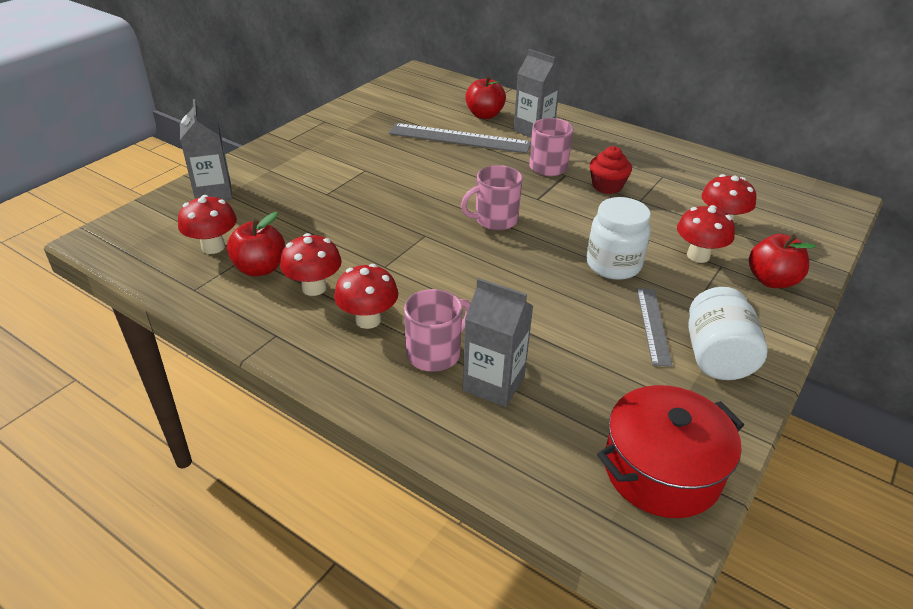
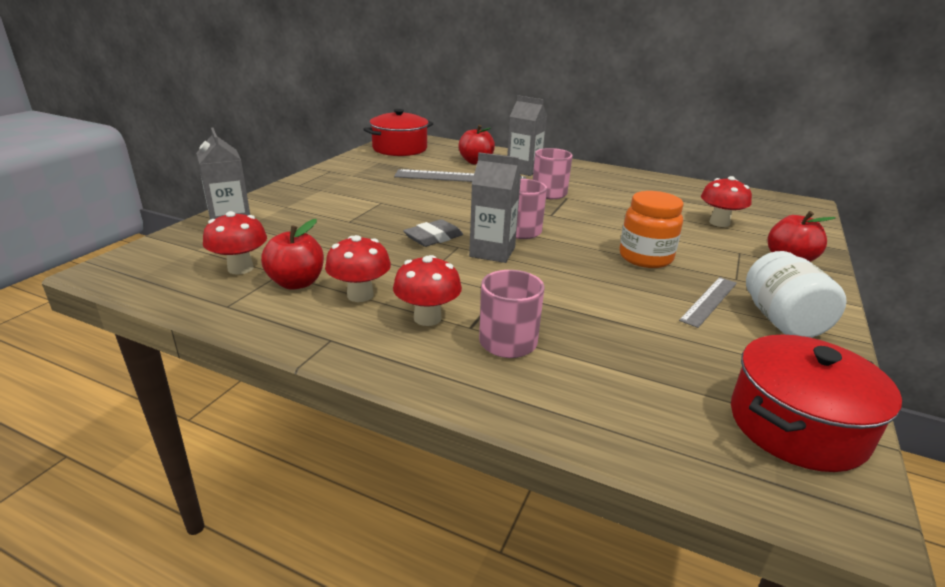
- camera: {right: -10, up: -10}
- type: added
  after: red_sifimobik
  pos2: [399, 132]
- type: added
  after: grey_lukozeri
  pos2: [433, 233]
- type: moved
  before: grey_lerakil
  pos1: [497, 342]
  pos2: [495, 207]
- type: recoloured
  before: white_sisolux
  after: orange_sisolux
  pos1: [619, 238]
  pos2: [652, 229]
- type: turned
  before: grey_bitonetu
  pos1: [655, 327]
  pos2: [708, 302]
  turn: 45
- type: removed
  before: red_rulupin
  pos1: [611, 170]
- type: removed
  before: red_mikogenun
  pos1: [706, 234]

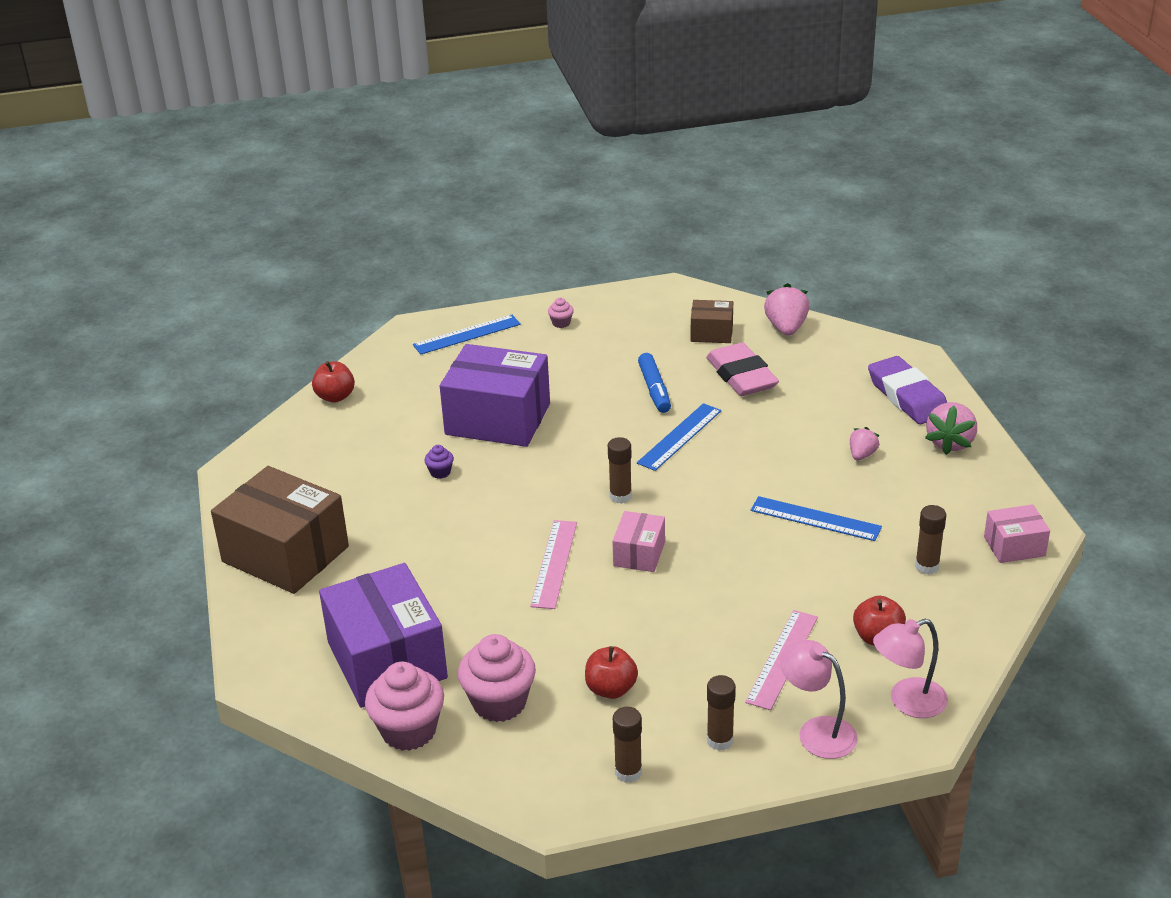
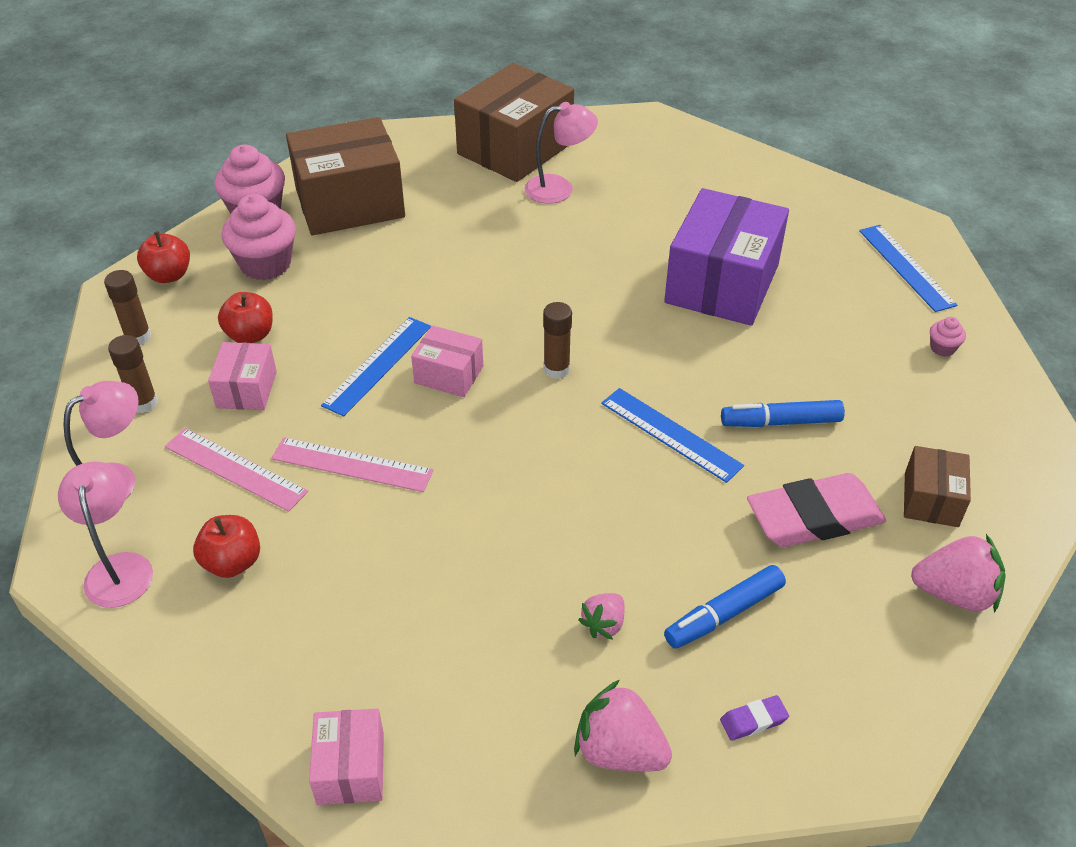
- camera: {right: 95, up: 10}
- type: moved
  before: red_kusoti
  pos1: [333, 382]
  pos2: [163, 257]
- type: added
  after: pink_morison
  pos2: [242, 376]
- type: moved
  before: pink_bitonetu
  pos1: [553, 564]
  pos2: [352, 464]
- type: recoloured
  before: purple_morison
  after: brown_morison
  pos1: [383, 635]
  pos2: [345, 176]
- type: moved
  before: blue_bitonetu
  pos1: [816, 518]
  pos2: [376, 366]
- type: added
  after: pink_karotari
  pos2: [561, 153]
- type: turned
  before: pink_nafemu
  pos1: [865, 443]
  pos2: [601, 616]
  turn: 90
- type: added
  after: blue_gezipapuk
  pos2: [725, 607]
- type: resized
  before: purple_lukozeri
  pos1: [907, 390]
  pos2: [754, 718]
  scale: 0.41
- type: removed
  before: purple_rulupin
  pos1: [439, 462]
- type: removed
  before: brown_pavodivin
  pos1: [930, 540]

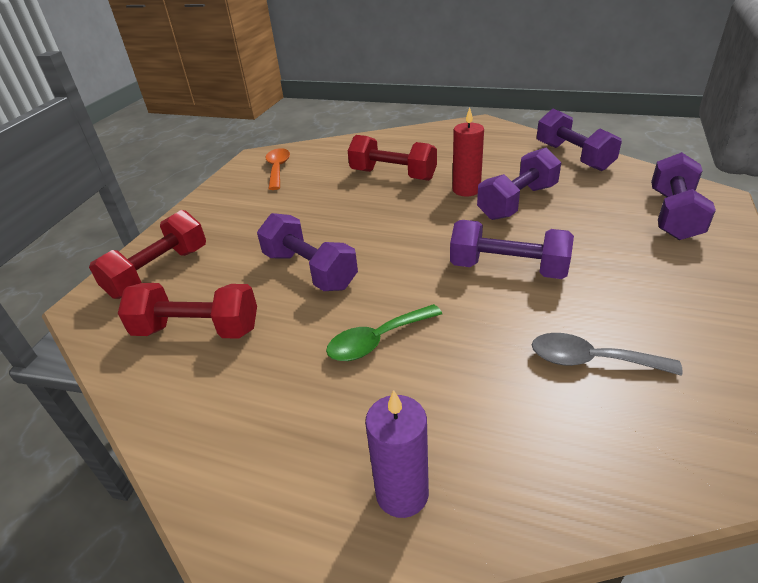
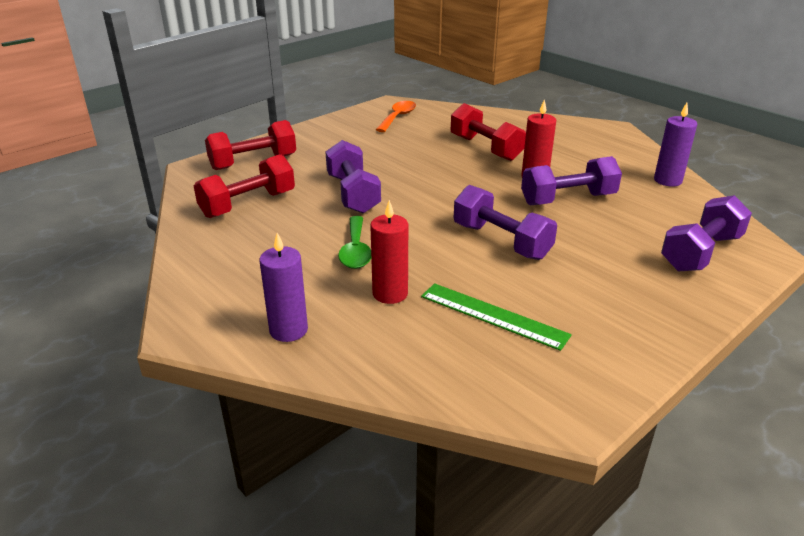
- camera: {right: 25, up: -5}
- type: turned
  before: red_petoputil
  pos1: [187, 311]
  pos2: [244, 186]
  turn: -75
- type: turned
  before: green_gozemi
  pos1: [384, 332]
  pos2: [354, 242]
  turn: -90
- type: added
  after: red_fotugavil
  pos2: [389, 252]
- type: replaced
  before: grey_gozemi
  after: green_bitonetu
  pos1: [607, 354]
  pos2: [496, 317]
- type: replaced
  before: purple_petoputil
  after: purple_fotugavil
  pos1: [579, 140]
  pos2: [675, 145]

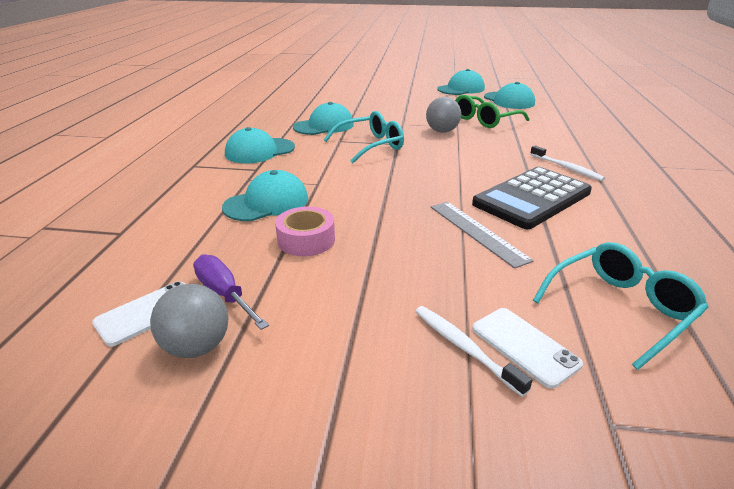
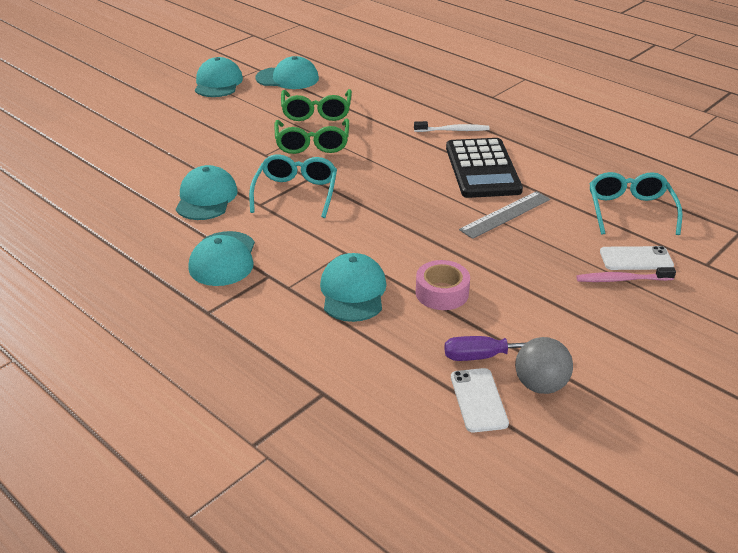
- camera: {right: -55, up: 5}
- type: replaced
  before: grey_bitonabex
  after: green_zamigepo
  pos1: [443, 115]
  pos2: [311, 136]
- type: turned
  before: grey_bitonetu
  pos1: [482, 235]
  pos2: [504, 215]
  turn: -45
- type: recoloured
  before: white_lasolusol
  after: pink_lasolusol
  pos1: [473, 351]
  pos2: [626, 274]

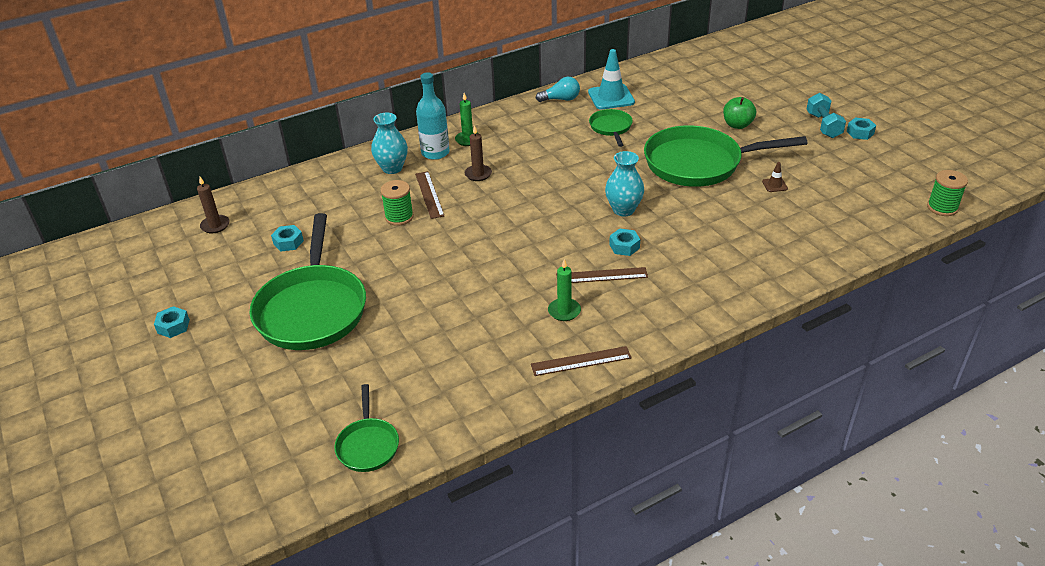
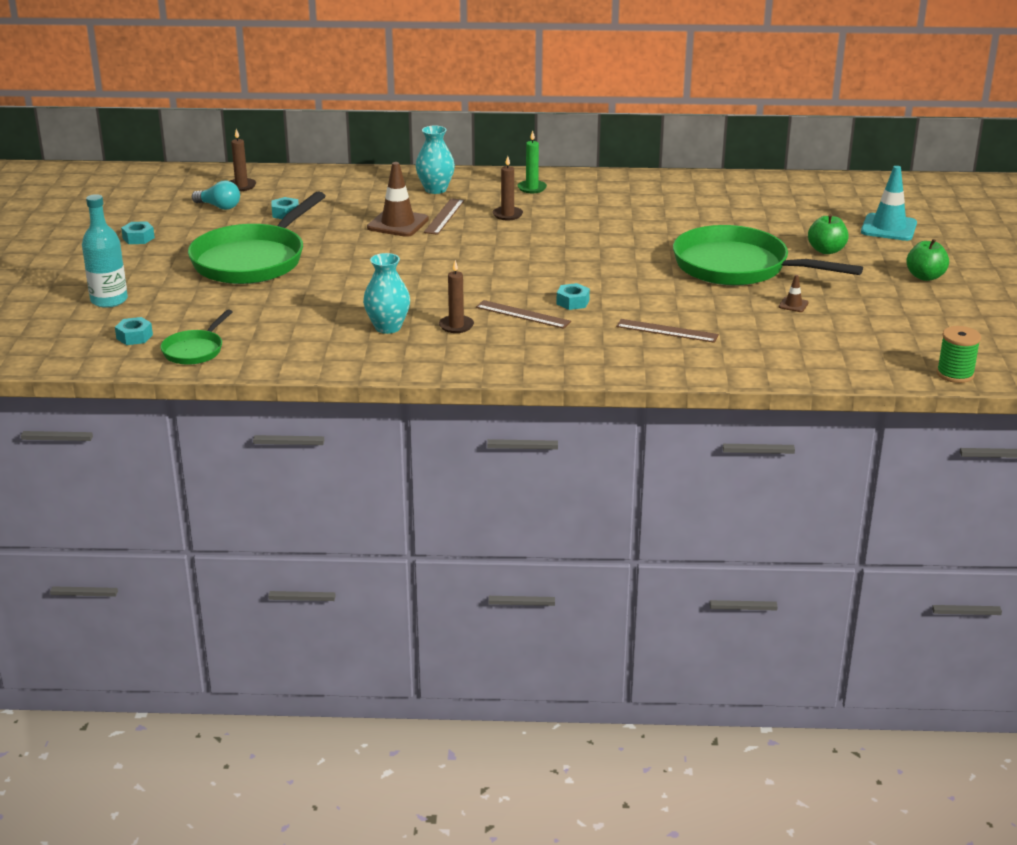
- camera: {right: 30, up: -10}
- type: moved
  before: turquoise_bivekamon
  pos1: [433, 116]
  pos2: [105, 251]
- type: moved
  before: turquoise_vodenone
  pos1: [861, 129]
  pos2: [134, 331]
- type: moved
  before: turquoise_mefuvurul
  pos1: [558, 89]
  pos2: [216, 195]
- type: moved
  before: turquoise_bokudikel
  pos1: [624, 183]
  pos2: [386, 293]
- type: replaced
  before: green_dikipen
  after: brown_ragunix
  pos1: [397, 203]
  pos2: [398, 199]
- type: recoloured
  before: green_fotugavil
  after: brown_fotugavil
  pos1: [564, 290]
  pos2: [456, 296]
- type: moved
  before: brown_bitonetu
  pos1: [581, 361]
  pos2: [667, 331]
- type: moved
  before: turquoise_ragunix
  pos1: [611, 79]
  pos2: [889, 203]
- type: replaced
  before: turquoise_petoputil
  after: green_kusoti
  pos1: [826, 115]
  pos2: [927, 260]
- type: removed
  before: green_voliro
  pos1: [611, 128]

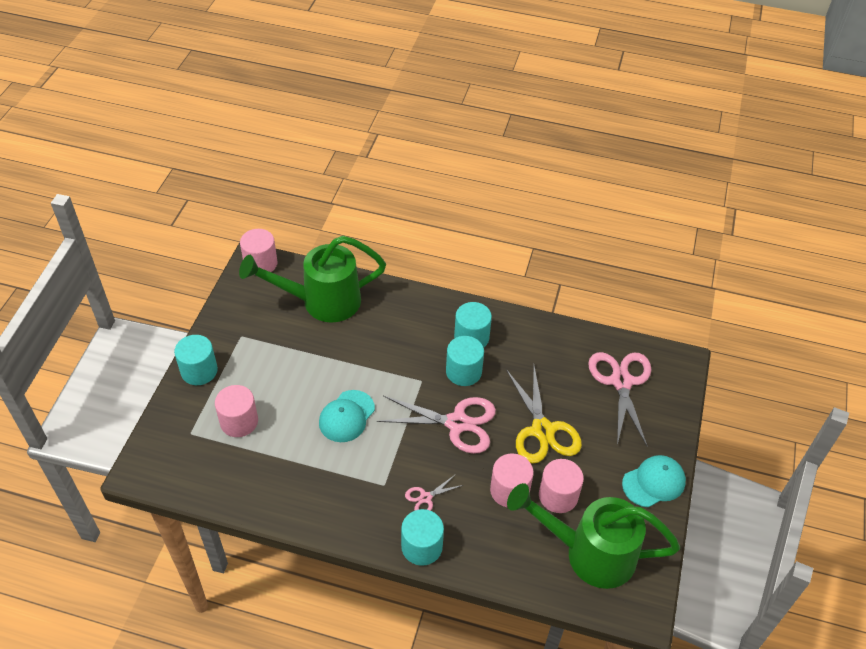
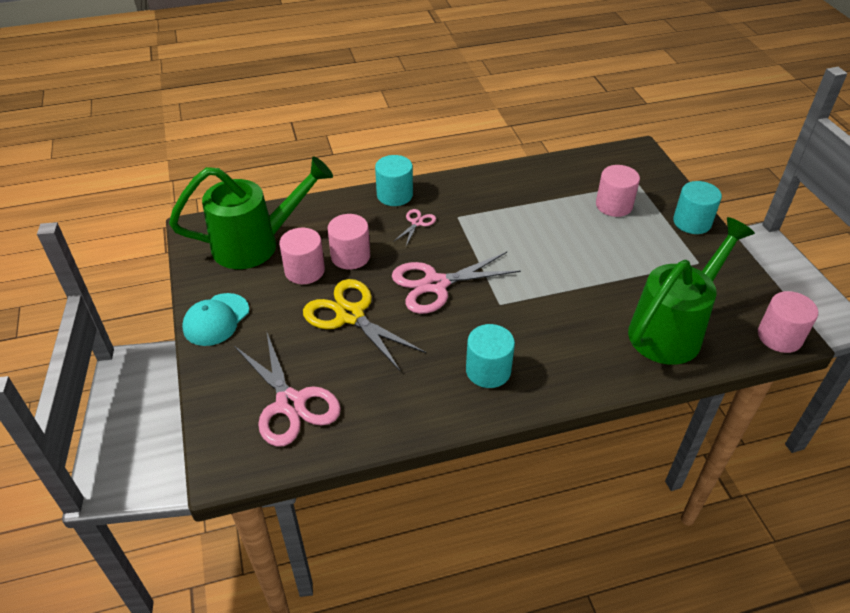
- camera: {right: 150, up: -5}
- type: removed
  before: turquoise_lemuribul
  pos1: [347, 416]
- type: removed
  before: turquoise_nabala
  pos1: [465, 361]

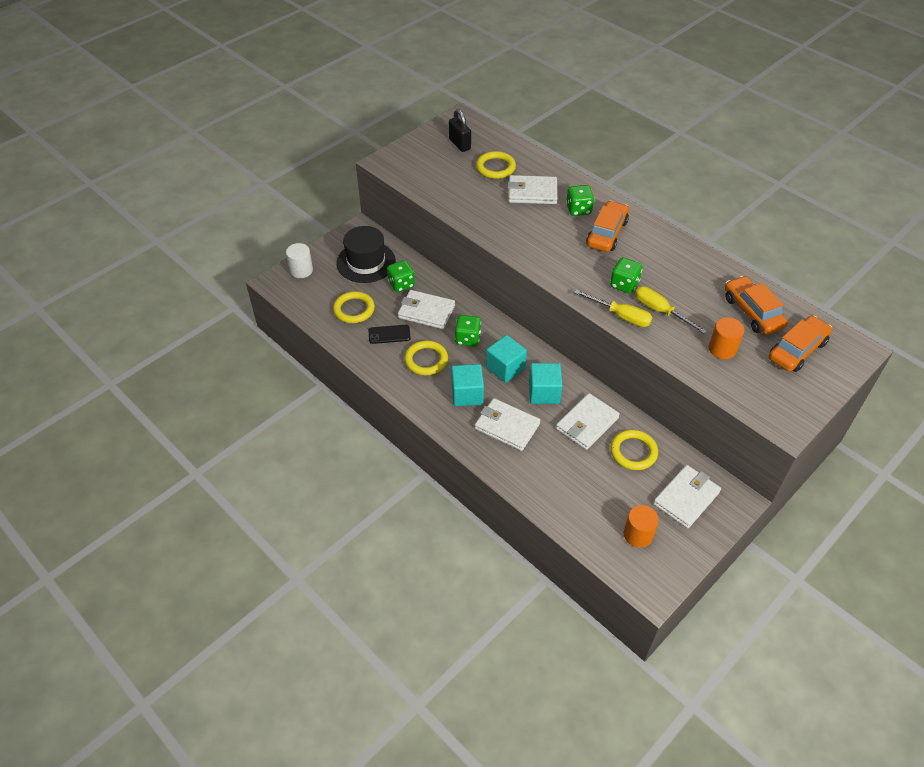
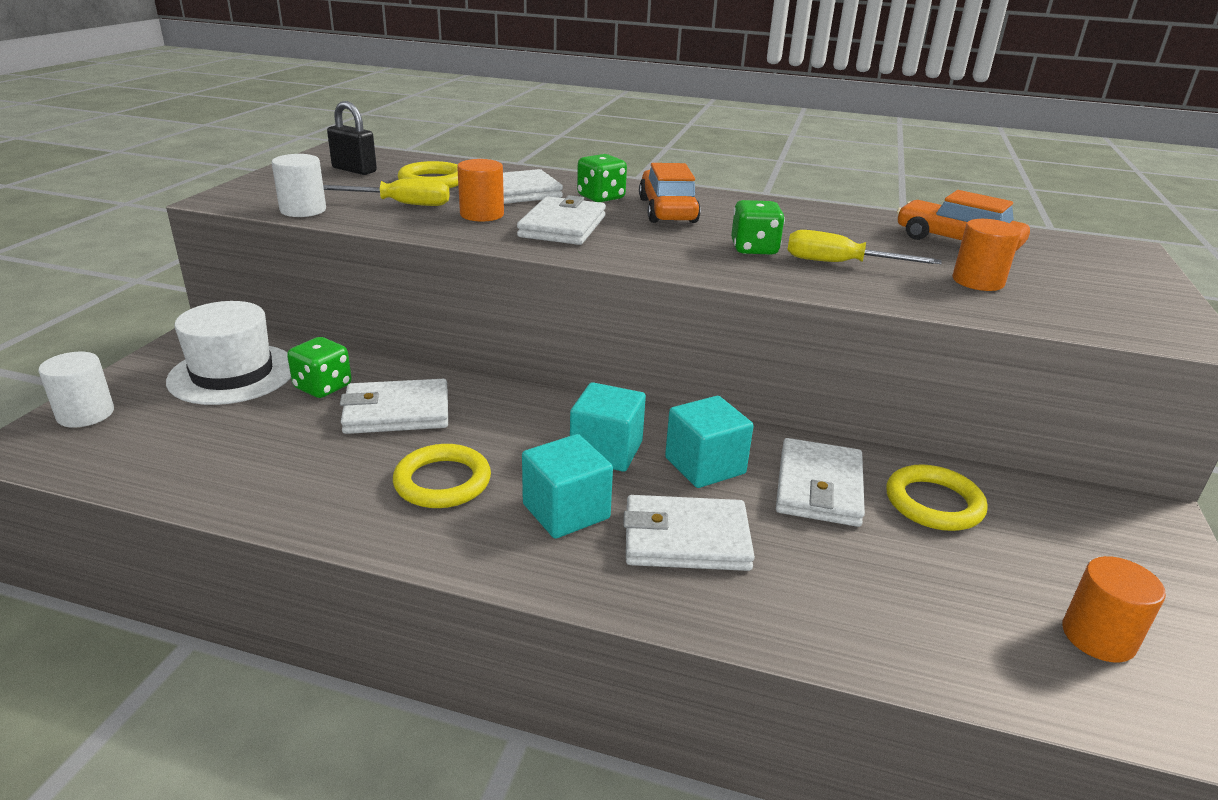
- camera: {right: -30, up: -20}
- type: recoloured
  before: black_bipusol
  after: white_bipusol
  pos1: [366, 254]
  pos2: [228, 353]
- type: added
  after: white_nabala
  pos2: [298, 185]
- type: moved
  before: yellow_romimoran
  pos1: [613, 308]
  pos2: [386, 192]
- type: added
  after: orange_nabala
  pos2: [480, 190]
- type: moved
  before: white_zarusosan
  pos1: [687, 496]
  pos2: [561, 220]
- type: removed
  before: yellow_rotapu
  pos1: [354, 307]
- type: removed
  before: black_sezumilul
  pos1: [390, 334]
- type: removed
  before: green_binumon
  pos1: [468, 330]
- type: removed
  before: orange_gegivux
  pos1: [800, 343]

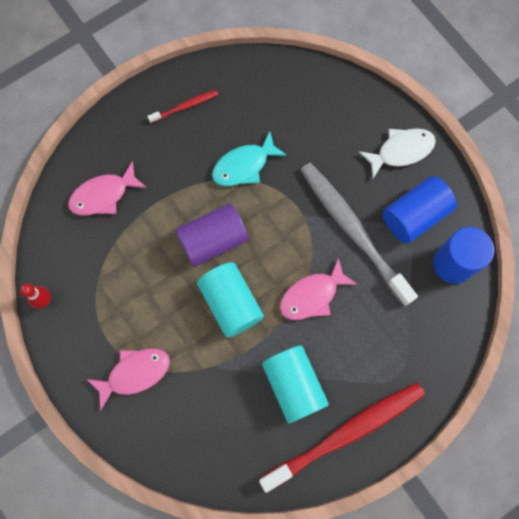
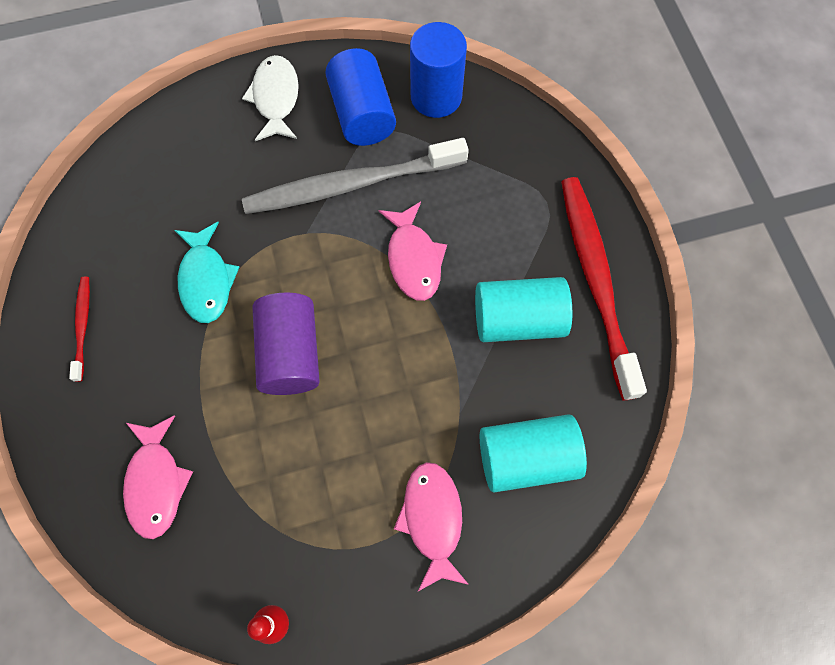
- camera: {right: -70, up: -5}
- type: moved
  before: turquoise_nabala
  pos1: [230, 300]
  pos2: [533, 454]

